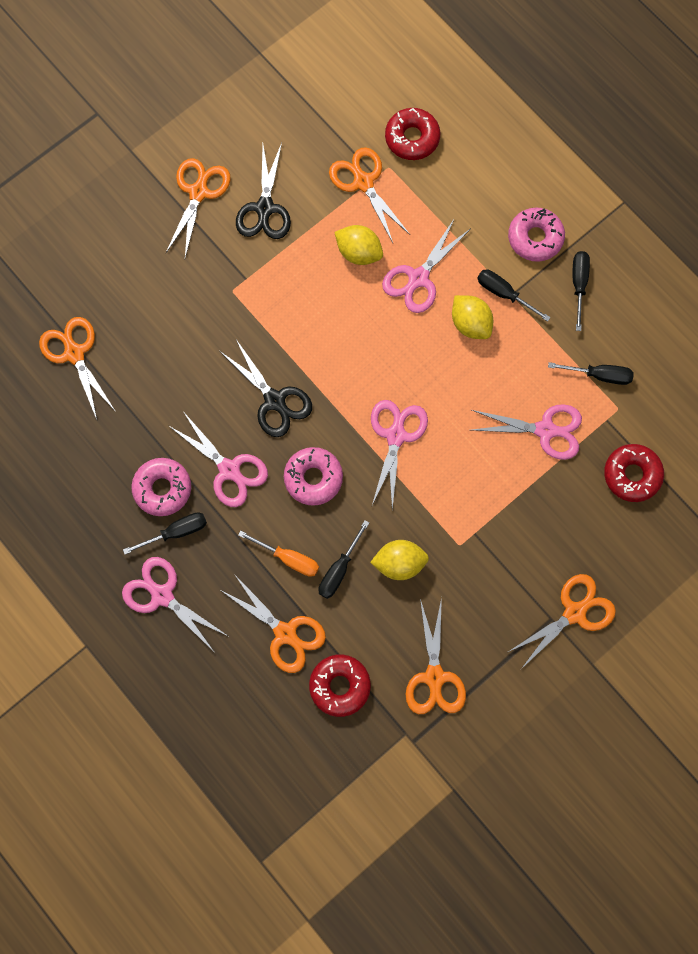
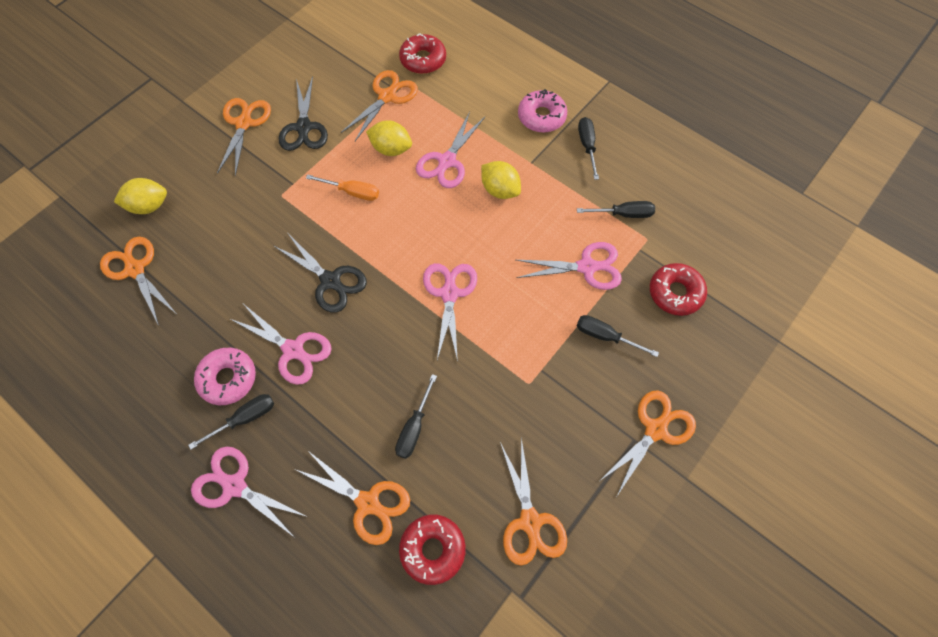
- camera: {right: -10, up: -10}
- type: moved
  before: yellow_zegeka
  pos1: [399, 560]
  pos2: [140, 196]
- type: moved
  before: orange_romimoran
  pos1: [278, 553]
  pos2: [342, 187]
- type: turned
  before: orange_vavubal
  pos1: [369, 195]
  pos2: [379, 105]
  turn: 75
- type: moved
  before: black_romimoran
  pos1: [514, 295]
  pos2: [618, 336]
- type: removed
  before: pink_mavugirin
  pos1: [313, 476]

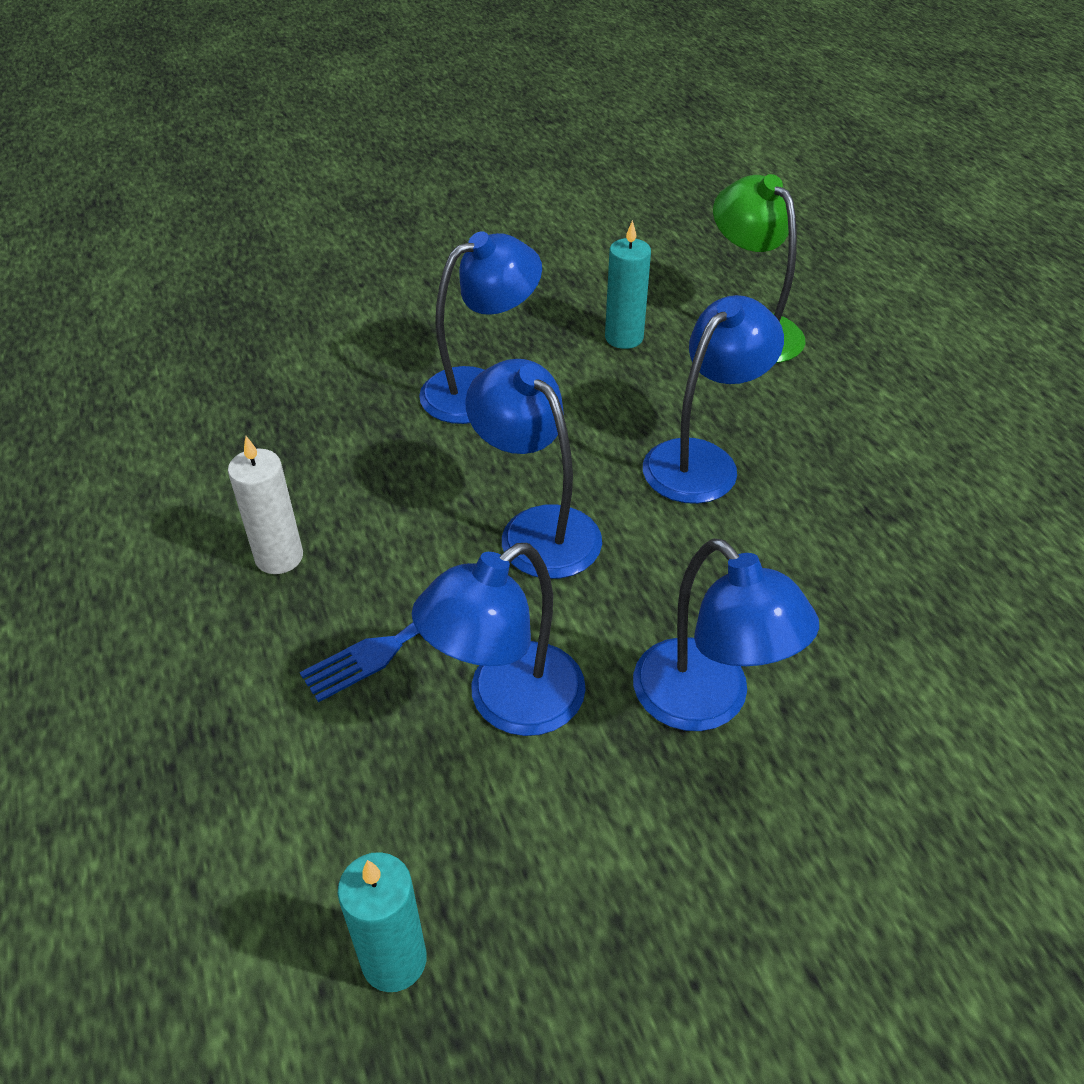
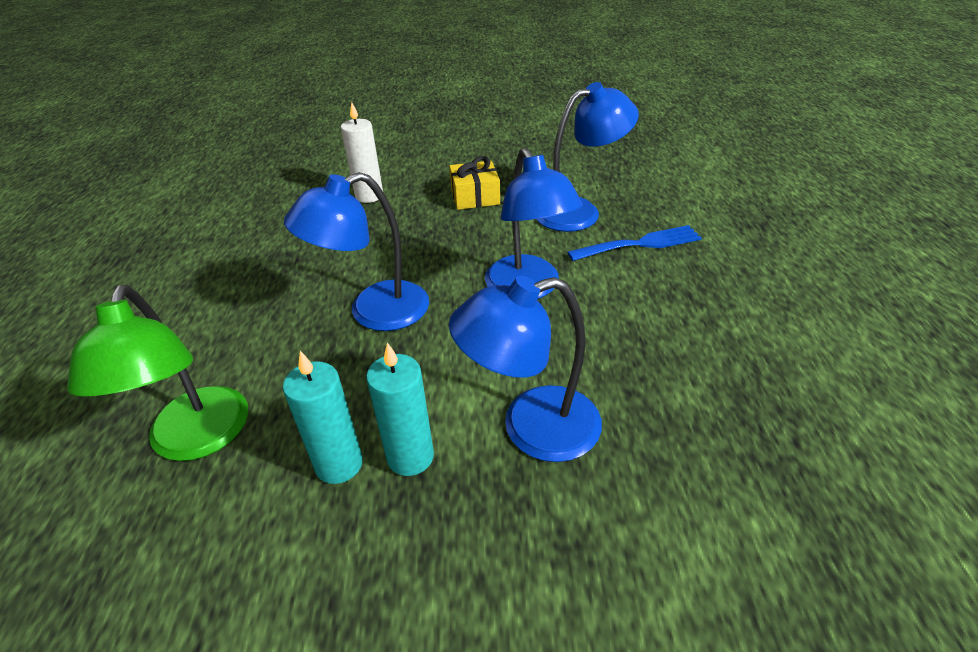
- camera: {right: -160, up: -5}
- type: moved
  before: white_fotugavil
  pos1: [265, 505]
  pos2: [362, 152]
- type: moved
  before: turquoise_fotugavil
  pos1: [382, 922]
  pos2: [400, 409]
- type: replaced
  before: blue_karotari
  after: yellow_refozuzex
  pos1: [726, 634]
  pos2: [474, 183]

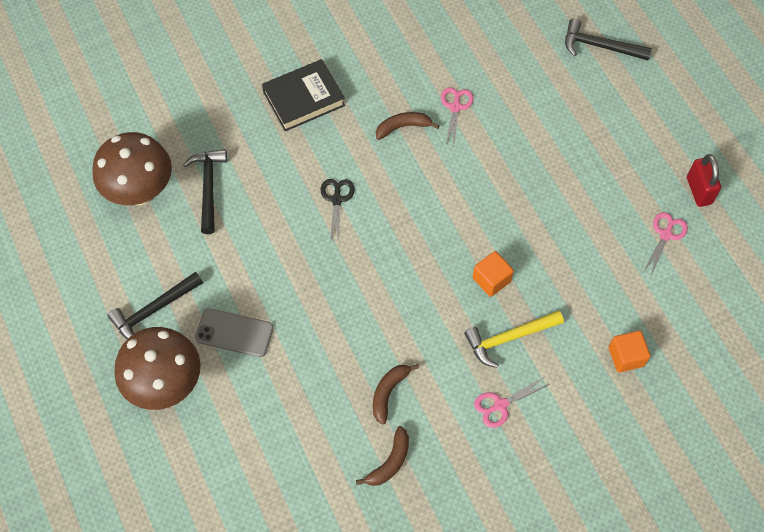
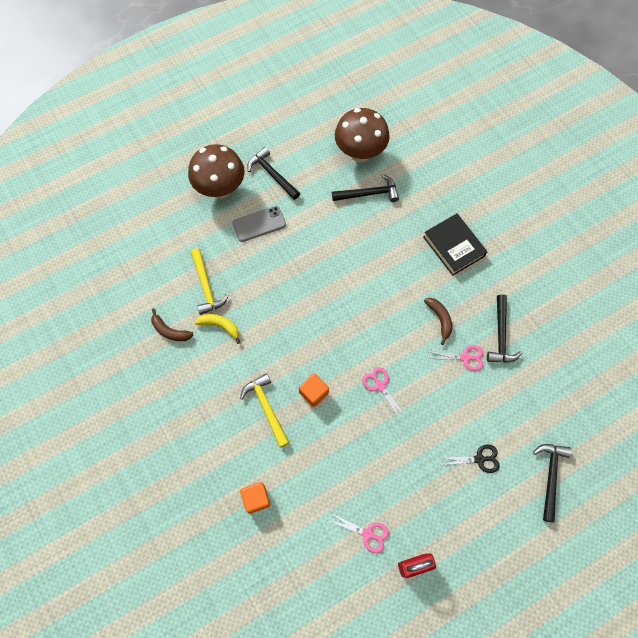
- camera: {right: 85, up: 5}
- type: added
  after: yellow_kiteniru
  pos2: [210, 281]
- type: recoloured
  before: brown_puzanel
  after: yellow_puzanel
  pos1: [396, 394]
  pos2: [217, 329]
- type: turned
  before: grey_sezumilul
  pos1: [234, 332]
  pos2: [259, 224]
  turn: 60
- type: moved
  before: pink_vavubal
  pos1: [512, 402]
  pos2: [383, 394]
- type: moved
  before: black_vavubal
  pos1: [338, 211]
  pos2: [471, 459]
- type: added
  after: black_kiteniru
  pos2: [504, 329]

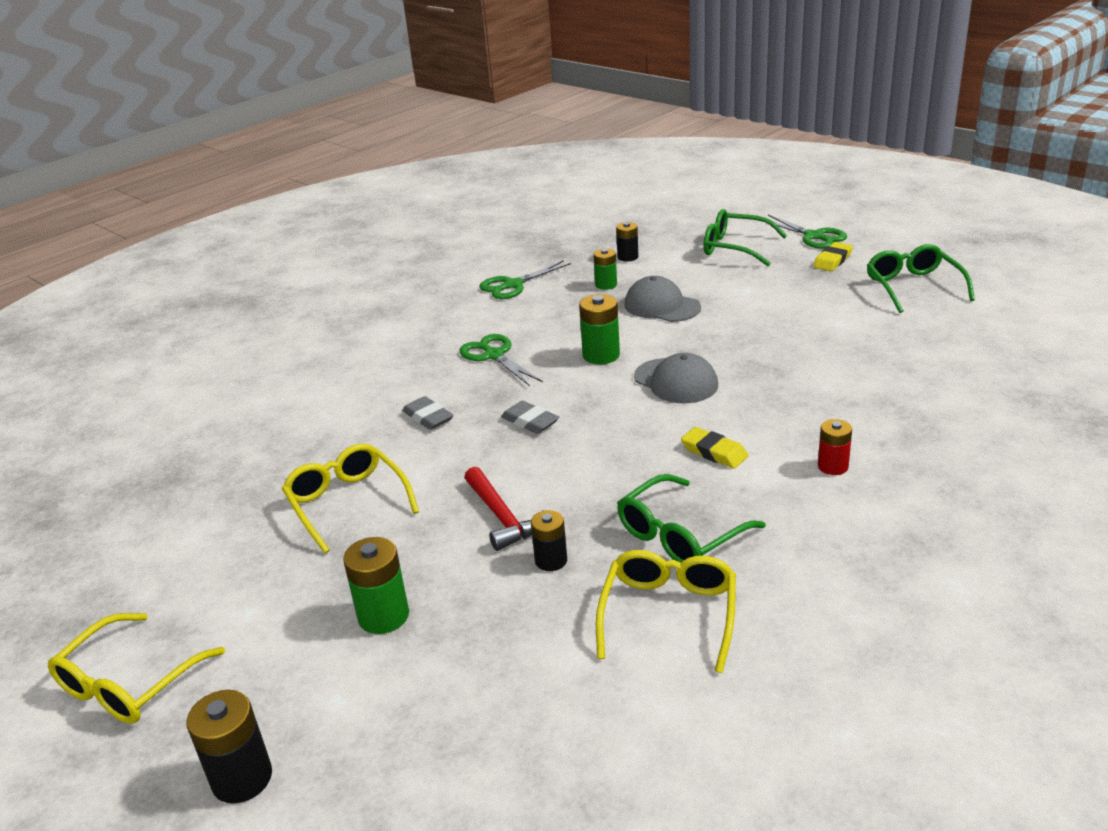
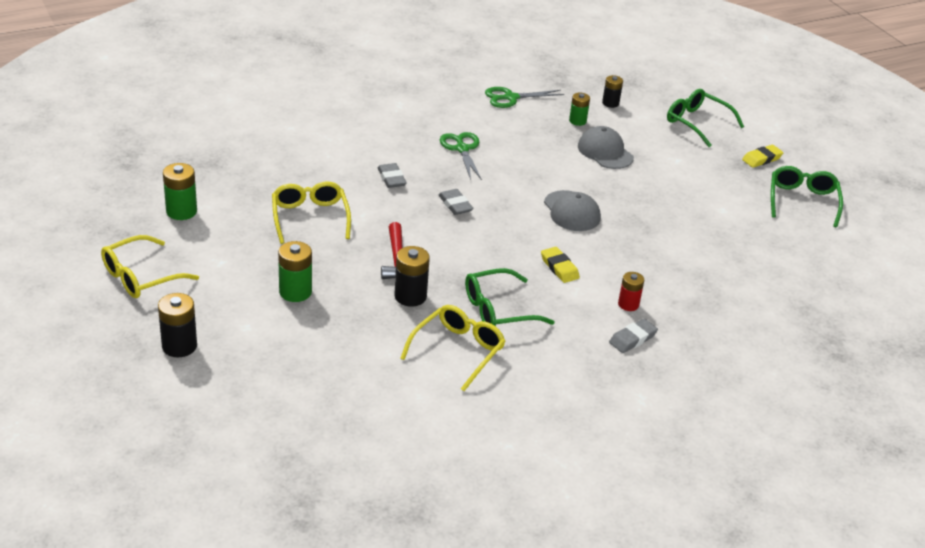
- camera: {right: 15, up: 5}
- type: moved
  before: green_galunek
  pos1: [599, 329]
  pos2: [180, 191]
- type: resized
  before: black_galunek
  pos1: [549, 540]
  pos2: [412, 276]
  scale: 1.51
- type: added
  after: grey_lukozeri
  pos2: [633, 336]
- type: removed
  before: green_vavubal
  pos1: [807, 232]

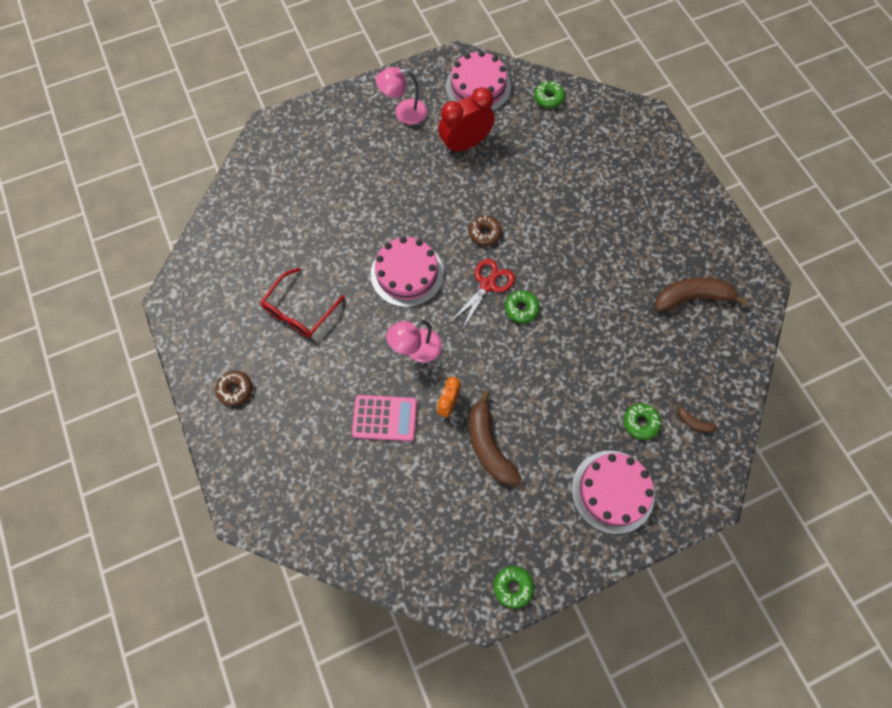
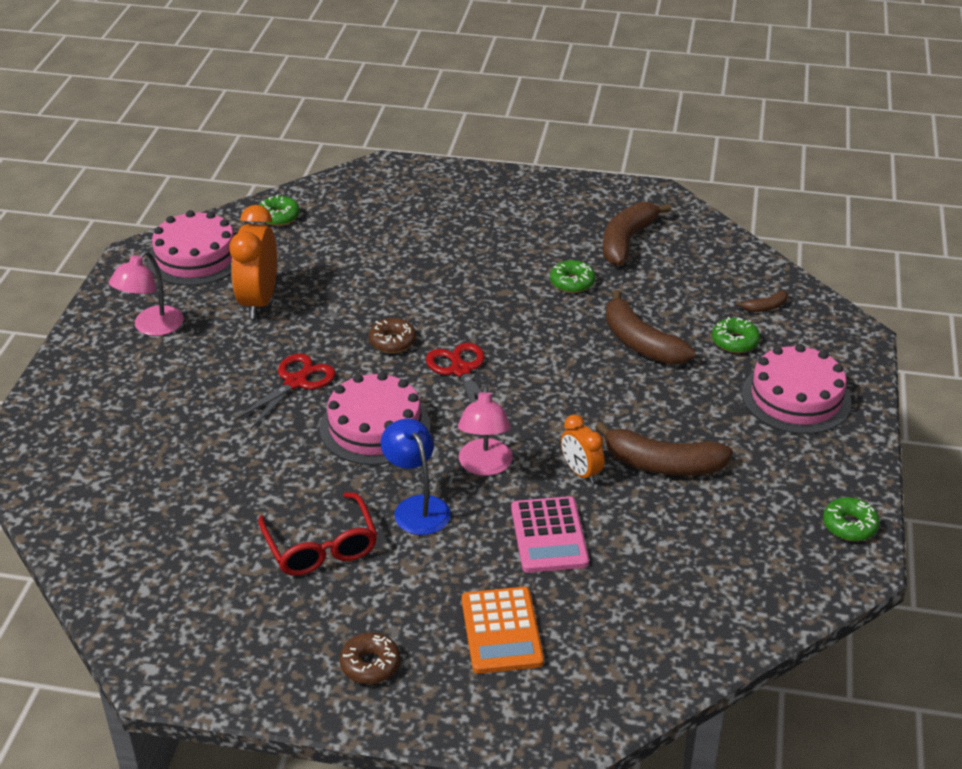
- camera: {right: -55, up: -30}
- type: recoloured
  before: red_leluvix
  after: orange_leluvix
  pos1: [466, 120]
  pos2: [253, 262]
- type: added
  after: red_vavubal
  pos2: [284, 391]
- type: added
  after: blue_karotari
  pos2: [416, 476]
- type: added
  after: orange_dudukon
  pos2: [503, 630]
- type: turned
  before: pink_dudukon
  pos1: [384, 418]
  pos2: [550, 534]
  turn: 135
- type: moved
  before: green_mavugirin
  pos1: [522, 306]
  pos2: [572, 276]
- type: added
  after: brown_puzanel
  pos2: [650, 327]

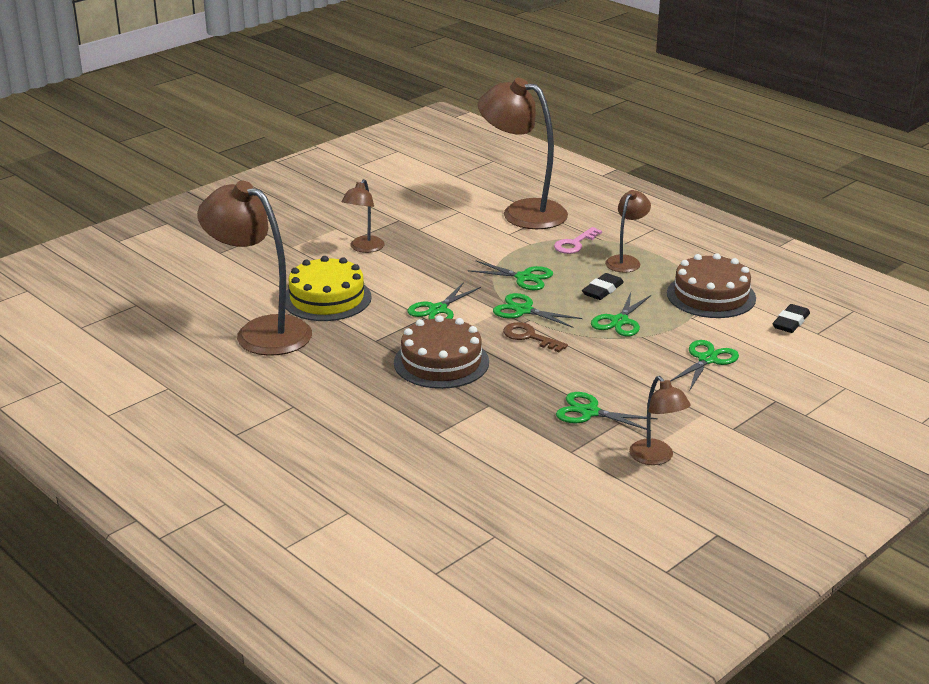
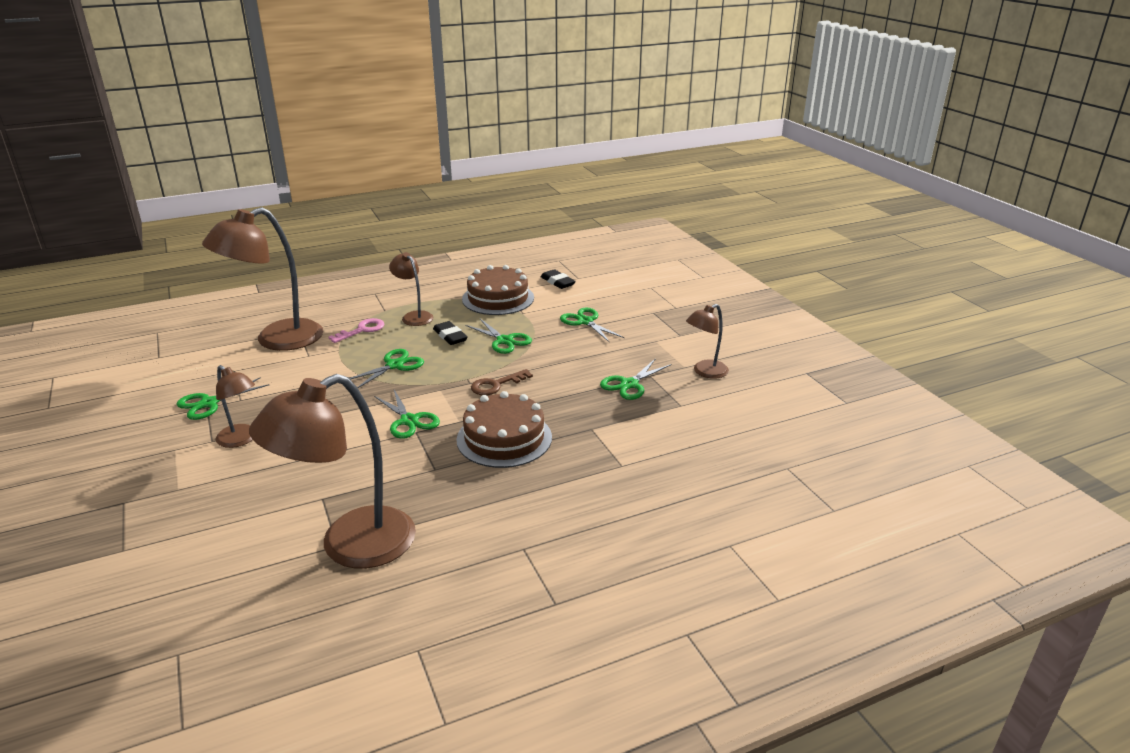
- camera: {right: -70, up: 0}
- type: moved
  before: green_vavubal
  pos1: [537, 310]
  pos2: [222, 398]
- type: turned
  before: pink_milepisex
  pos1: [578, 240]
  pos2: [356, 330]
  turn: -105
- type: turned
  before: brown_karotari
  pos1: [660, 420]
  pos2: [707, 341]
  turn: 150
- type: removed
  before: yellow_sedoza
  pos1: [328, 288]

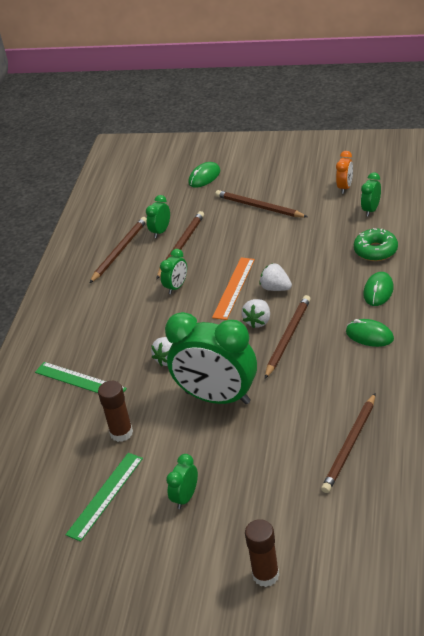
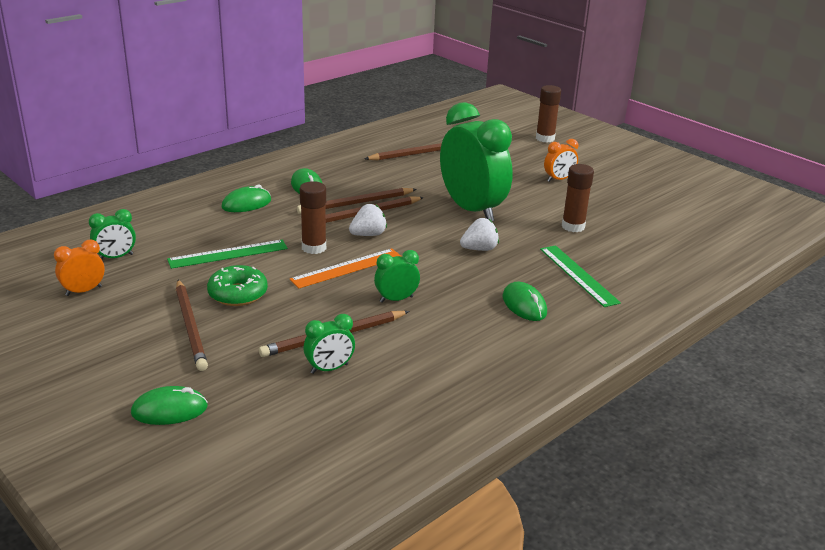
- camera: {right: -150, up: -10}
- type: moved
  before: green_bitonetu
  pos1: [104, 497]
  pos2: [227, 254]
- type: moved
  before: green_mavugirin
  pos1: [376, 244]
  pos2: [237, 285]
- type: moved
  before: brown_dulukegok
  pos1: [118, 250]
  pos2: [357, 201]
- type: replaced
  before: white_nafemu
  after: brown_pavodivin
  pos1: [276, 277]
  pos2: [313, 217]
- type: added
  after: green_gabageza
  pos2: [524, 301]
- type: recoloured
  before: green_leluvix
  after: orange_leluvix
  pos1: [182, 481]
  pos2: [561, 160]

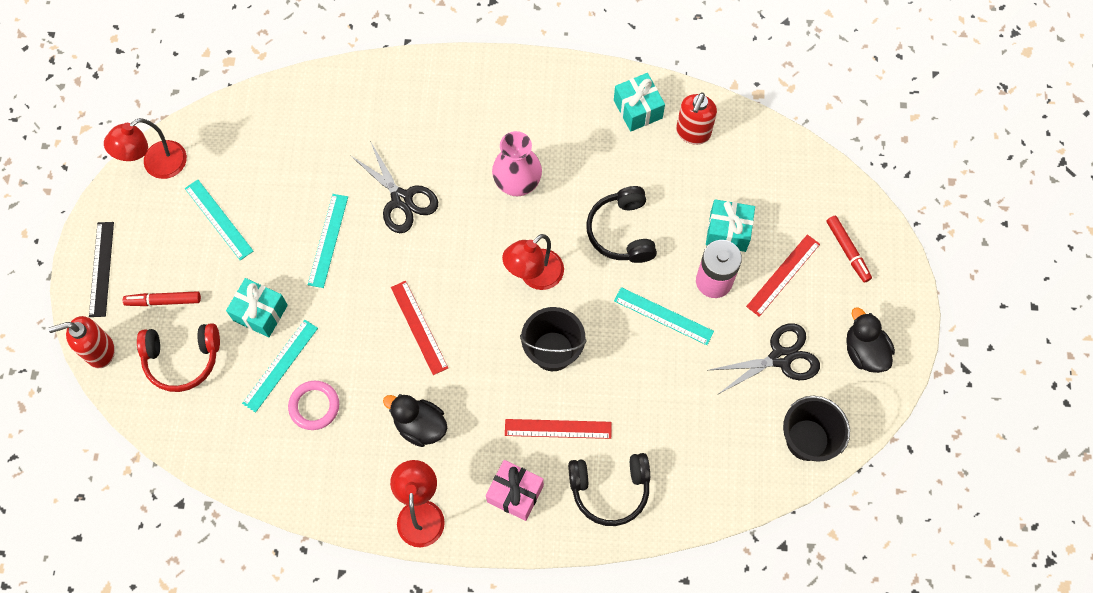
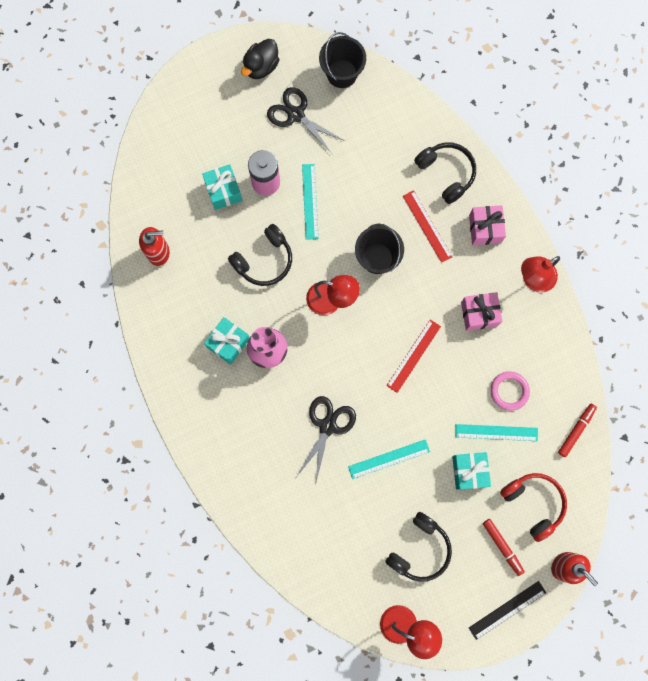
- camera: {right: -120, up: 10}
- type: moved
  before: turquoise_refozuzex
  pos1: [639, 102]
  pos2: [227, 341]
- type: replaced
  before: turquoise_bitonetu
  after: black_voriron
  pos1: [219, 220]
  pos2: [418, 547]
- type: replaced
  before: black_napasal
  after: pink_refozuzex
  pos1: [415, 420]
  pos2: [481, 311]
- type: moved
  before: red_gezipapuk
  pos1: [849, 249]
  pos2: [577, 430]
- type: removed
  before: red_bitonetu
  pos1: [783, 275]

